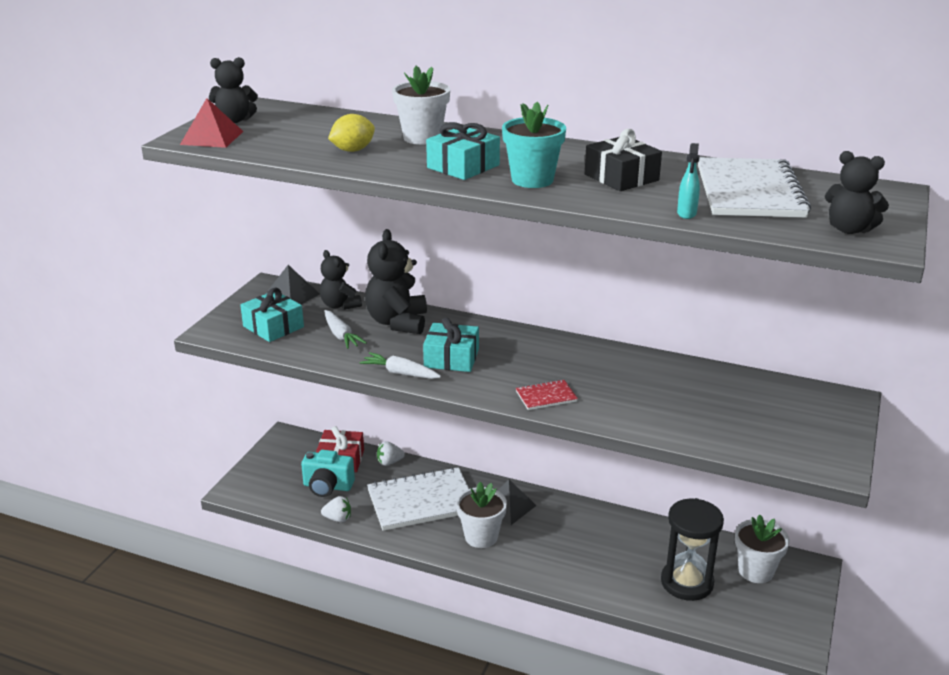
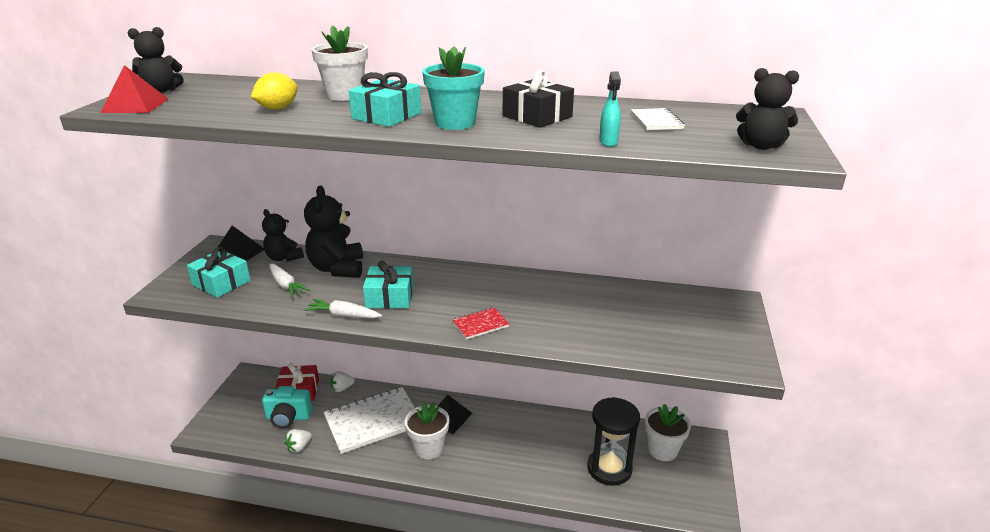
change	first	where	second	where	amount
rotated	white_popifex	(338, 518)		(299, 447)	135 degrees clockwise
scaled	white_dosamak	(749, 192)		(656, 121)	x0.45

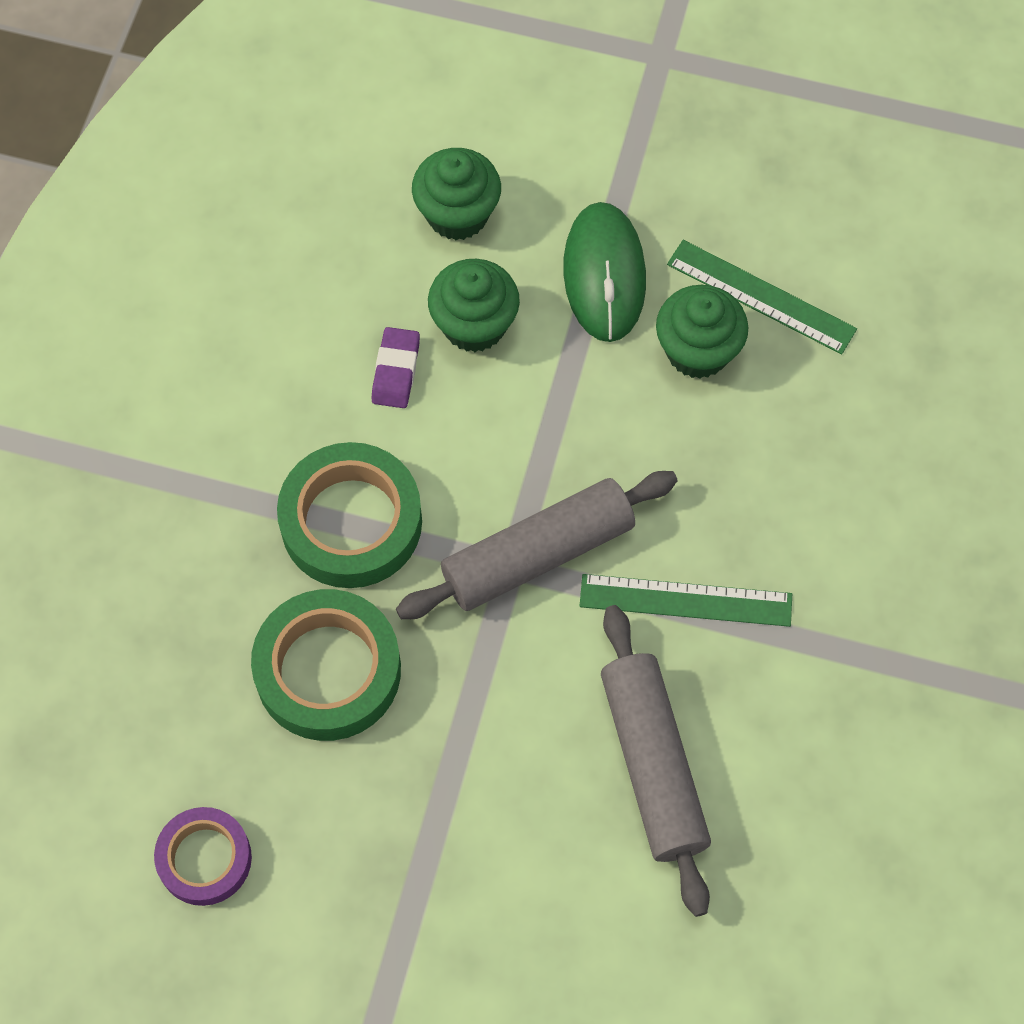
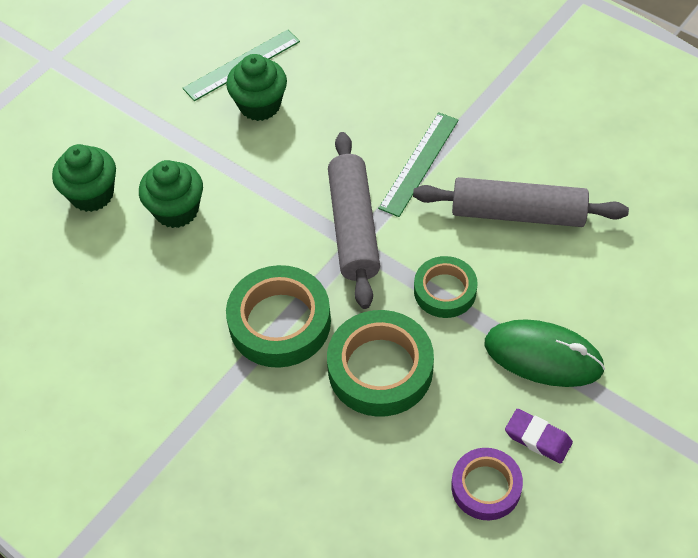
change	first	where	second	where	amount
shifted	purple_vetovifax	(396, 371)		(538, 438)	
shifted	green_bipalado	(604, 275)		(543, 356)	
new			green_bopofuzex	(445, 291)	

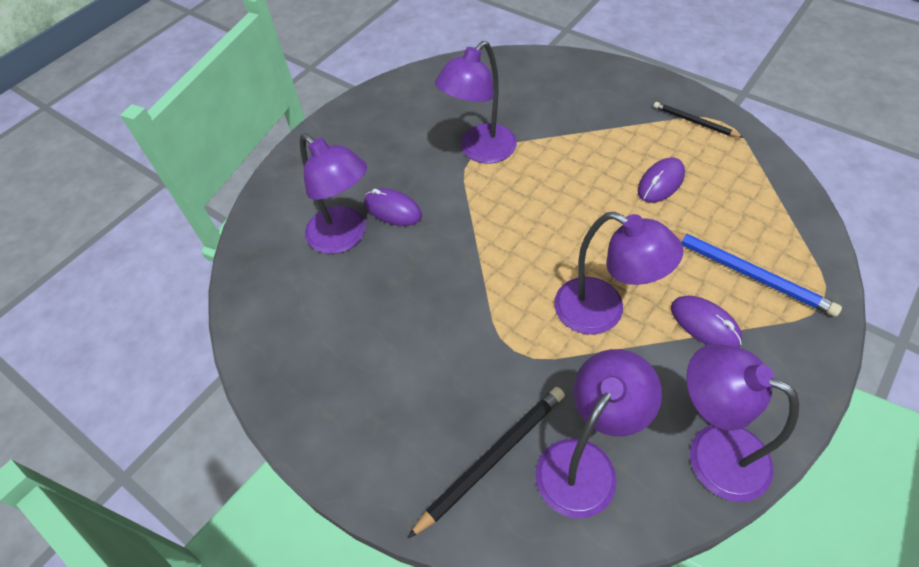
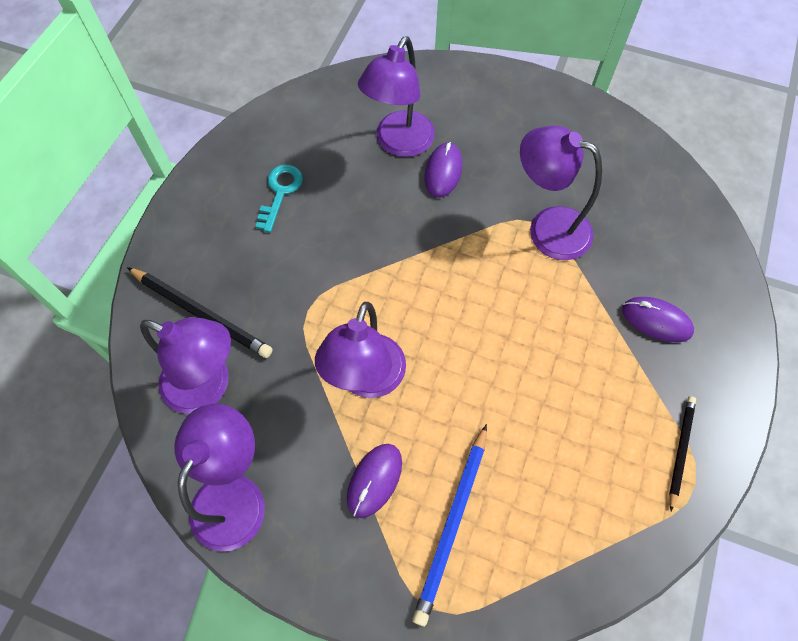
change	first	where	second	where	amount
shifted	purple_bipalado	(661, 182)		(656, 321)	
new			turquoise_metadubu	(280, 192)	

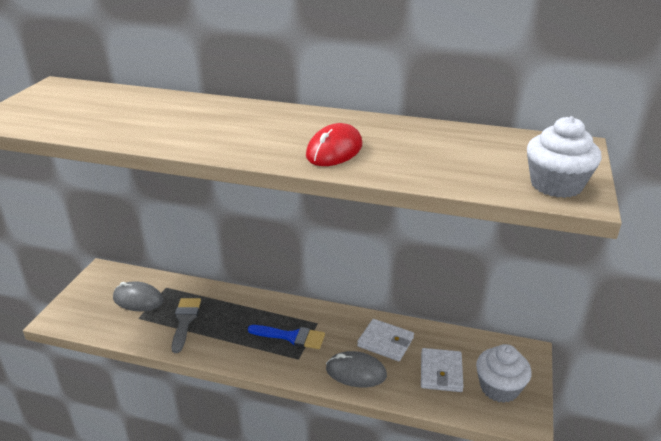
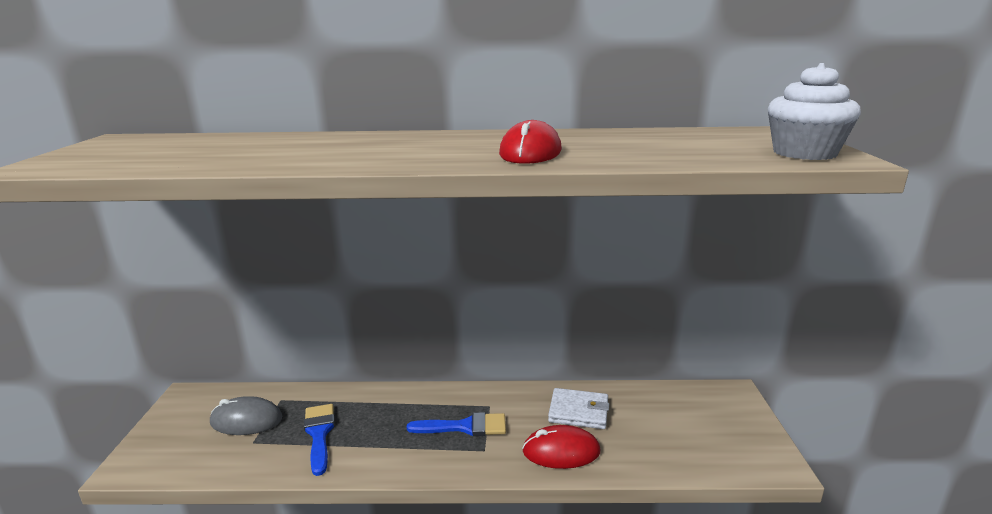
change	first	where	second	where	amount
repainted	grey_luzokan	(185, 321)	blue_luzokan	(319, 434)	
repainted	grey_bipalado	(356, 372)	red_bipalado	(561, 451)	
gone	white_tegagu	(441, 372)			
gone	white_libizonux	(499, 388)			

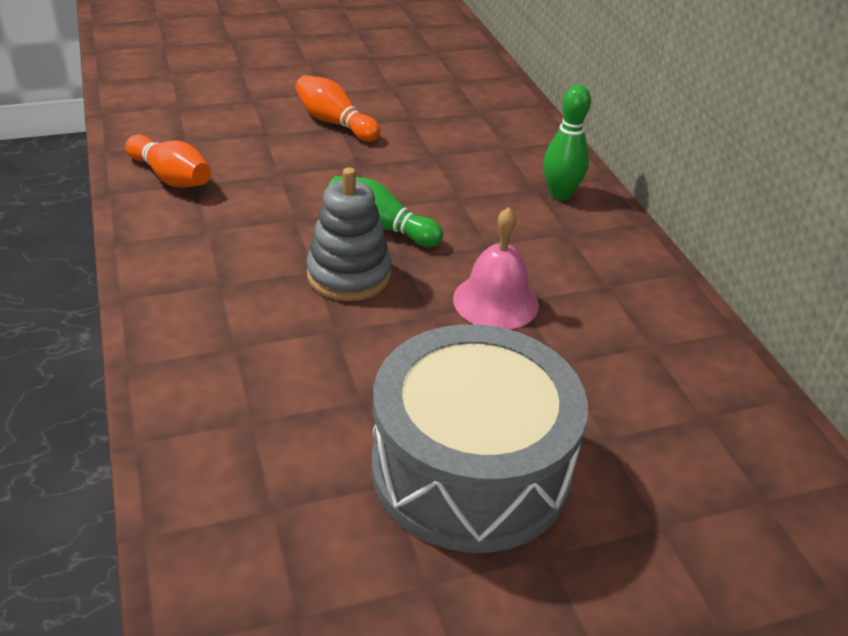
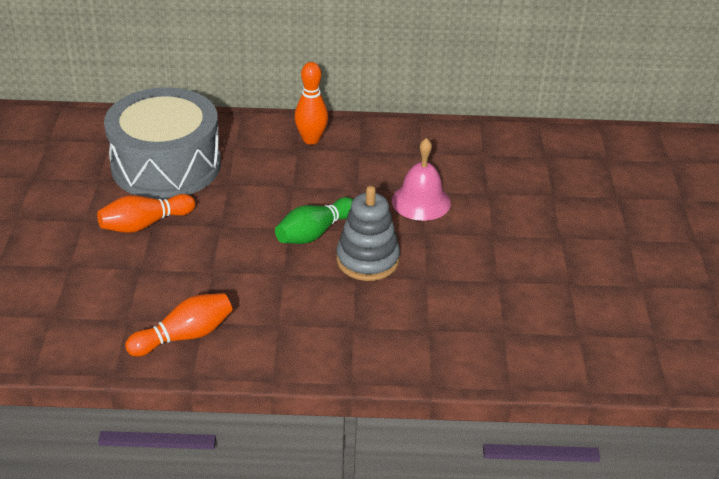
change	first	where	second	where	amount
shifted	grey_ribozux	(470, 468)		(166, 165)	
repainted	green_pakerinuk	(560, 194)	orange_pakerinuk	(311, 139)	

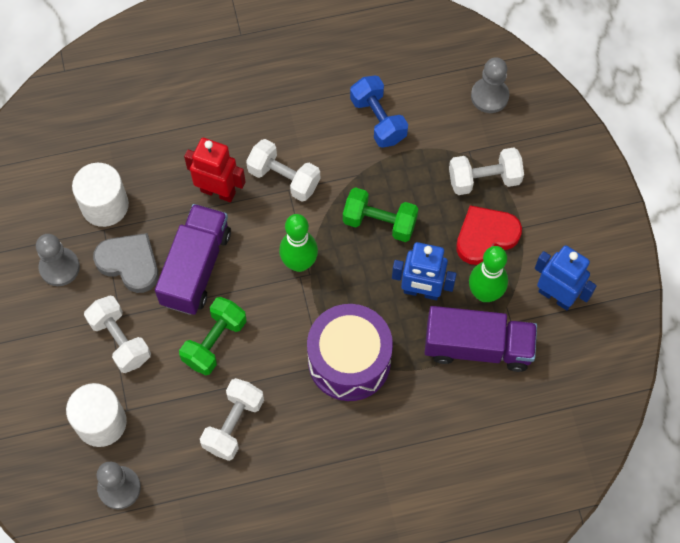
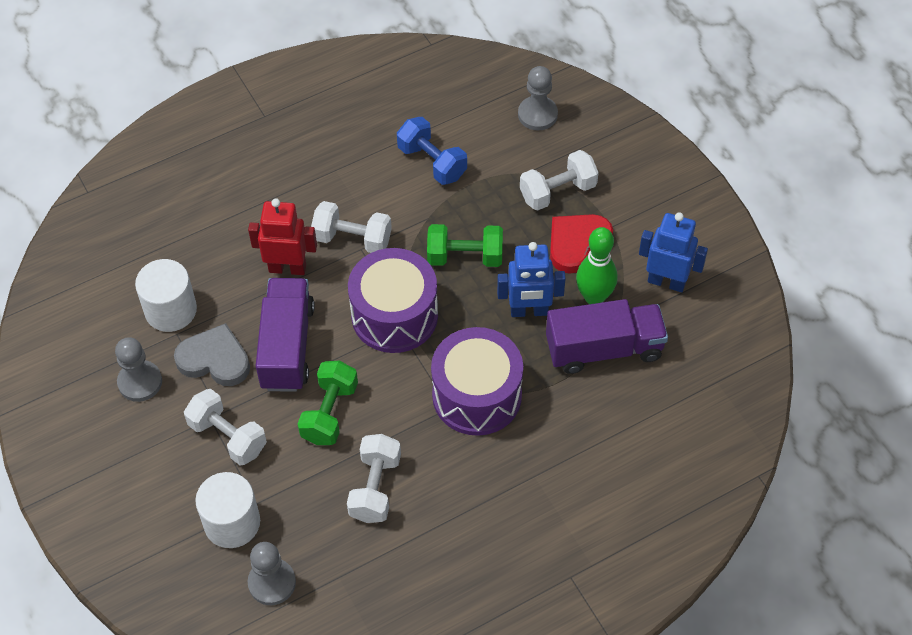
change	first	where	second	where	amount
swapped	green_pakerinuk	(299, 263)	purple_ribozux	(394, 315)	

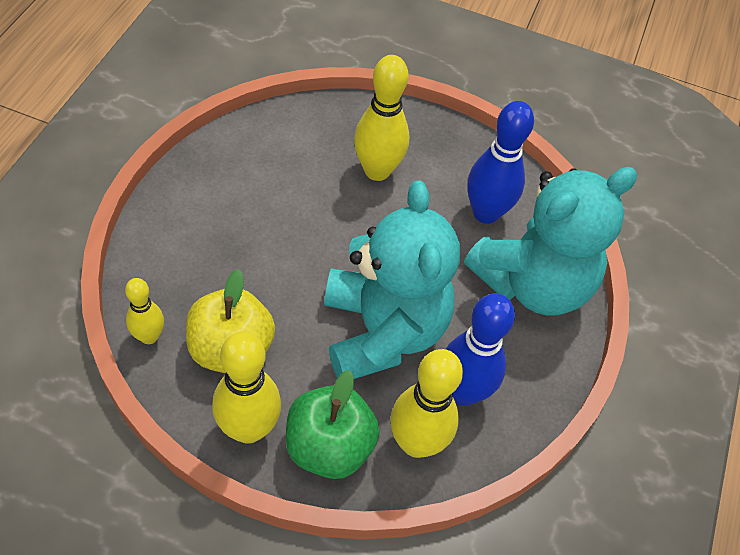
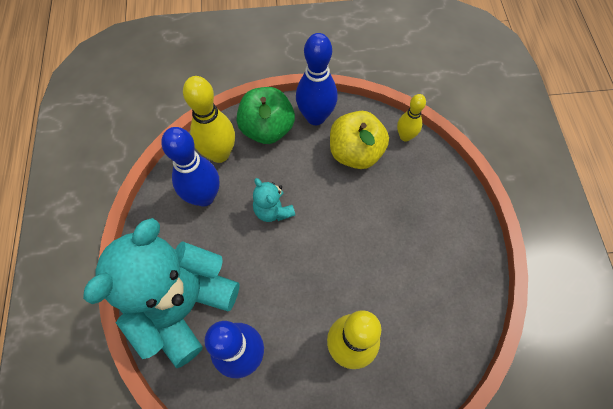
change	first	where	second	where	amount
repainted	yellow_pakerinuk	(248, 428)	blue_pakerinuk	(315, 117)	
scaled	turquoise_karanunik	(382, 331)		(273, 210)	x0.43

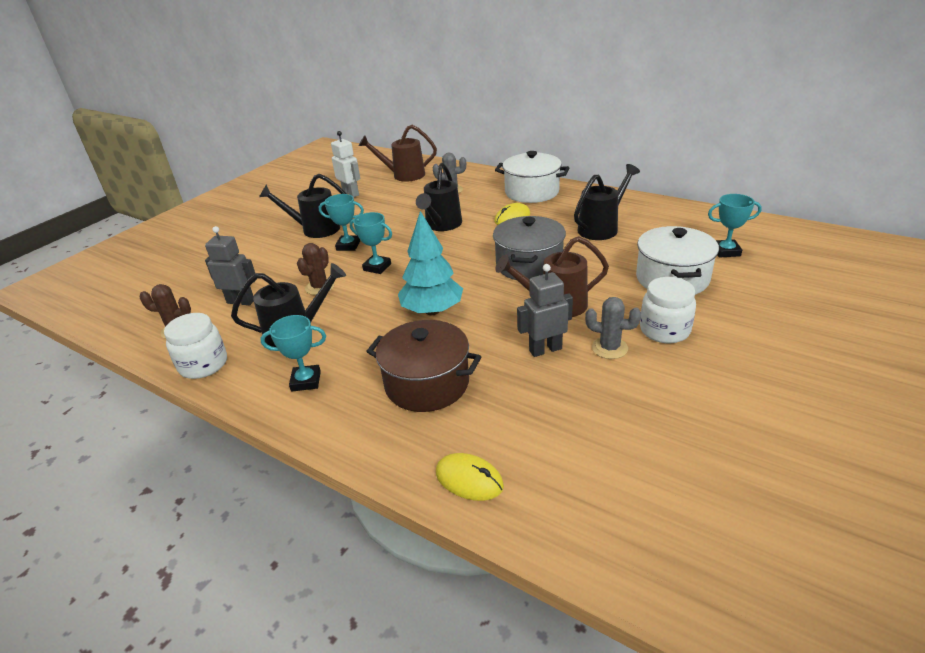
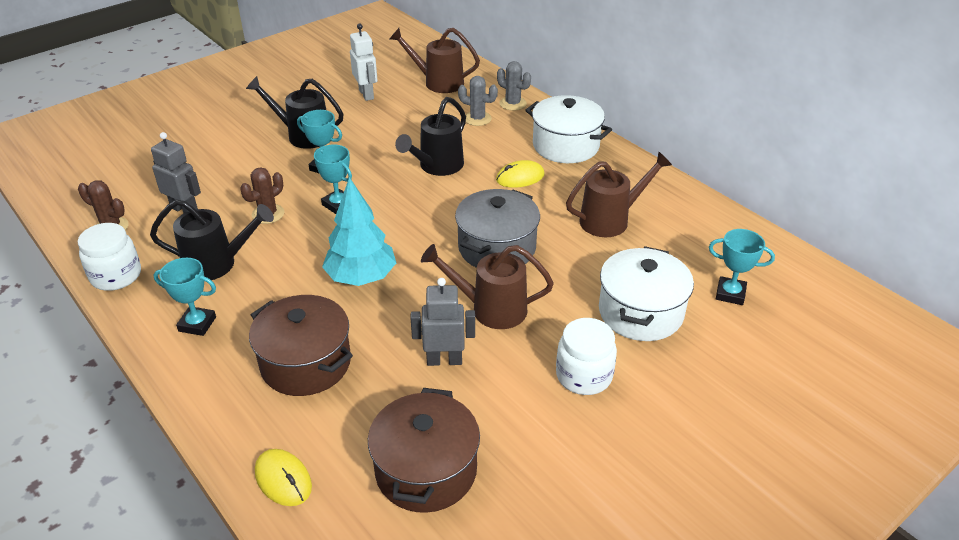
change	first	where	second	where	amount
repainted	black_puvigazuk	(602, 228)	brown_puvigazuk	(611, 220)	
shifted	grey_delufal	(609, 348)		(513, 104)	
new			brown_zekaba	(426, 470)	

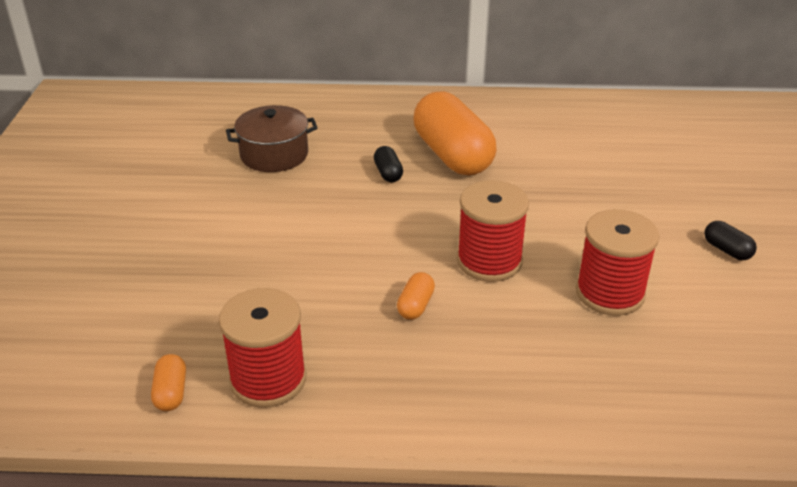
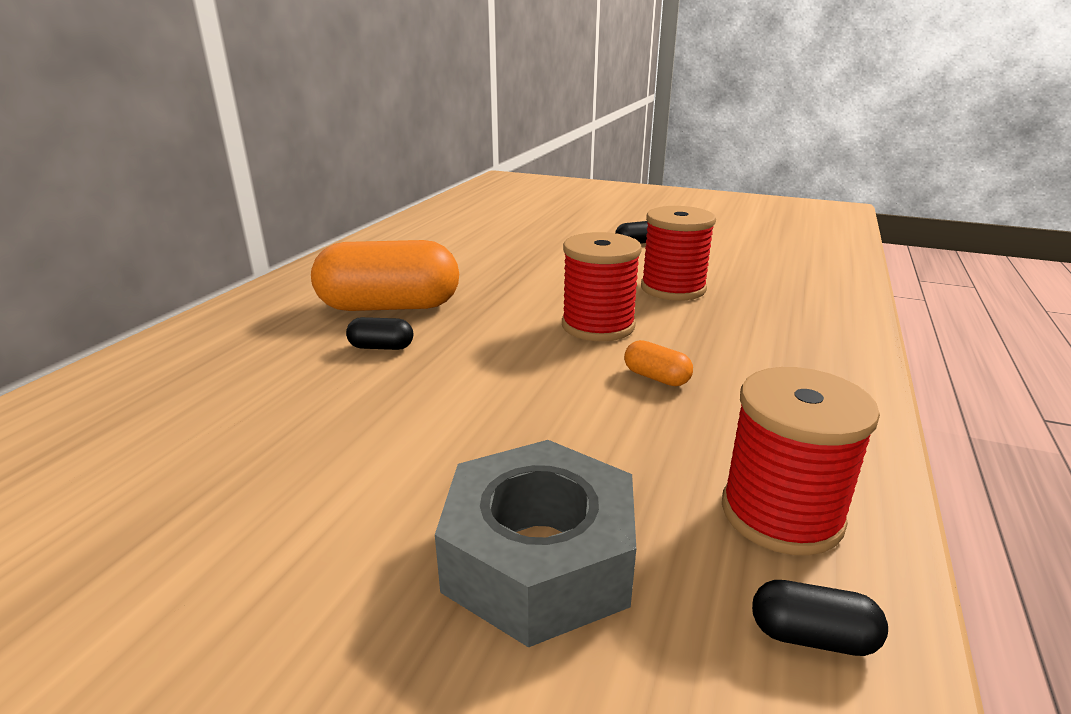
change	first	where	second	where	amount
repainted	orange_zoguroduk	(171, 392)	black_zoguroduk	(812, 636)	
gone	brown_zekaba	(274, 155)			
new			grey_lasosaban	(539, 559)	

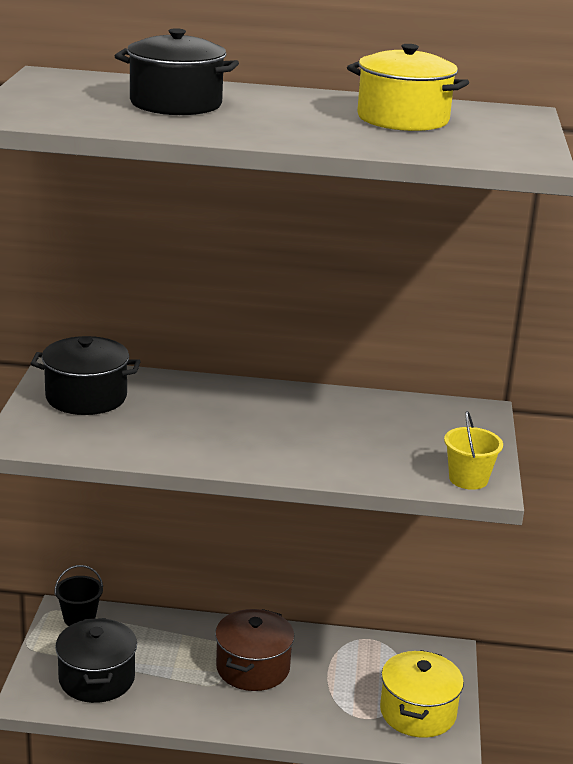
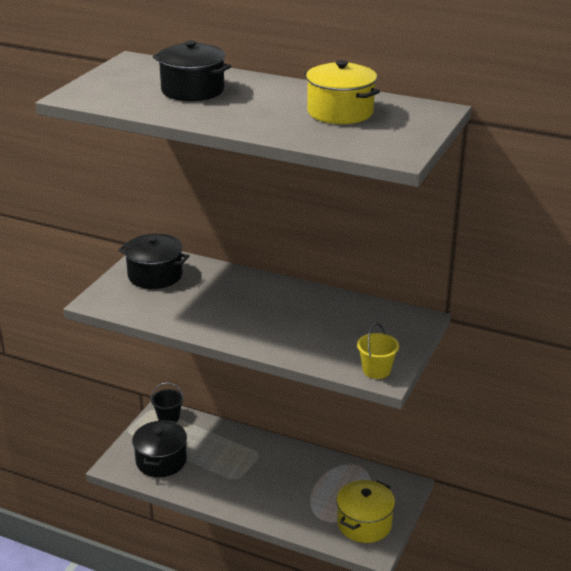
change	first	where	second	where	amount
gone	brown_zekaba	(253, 668)			

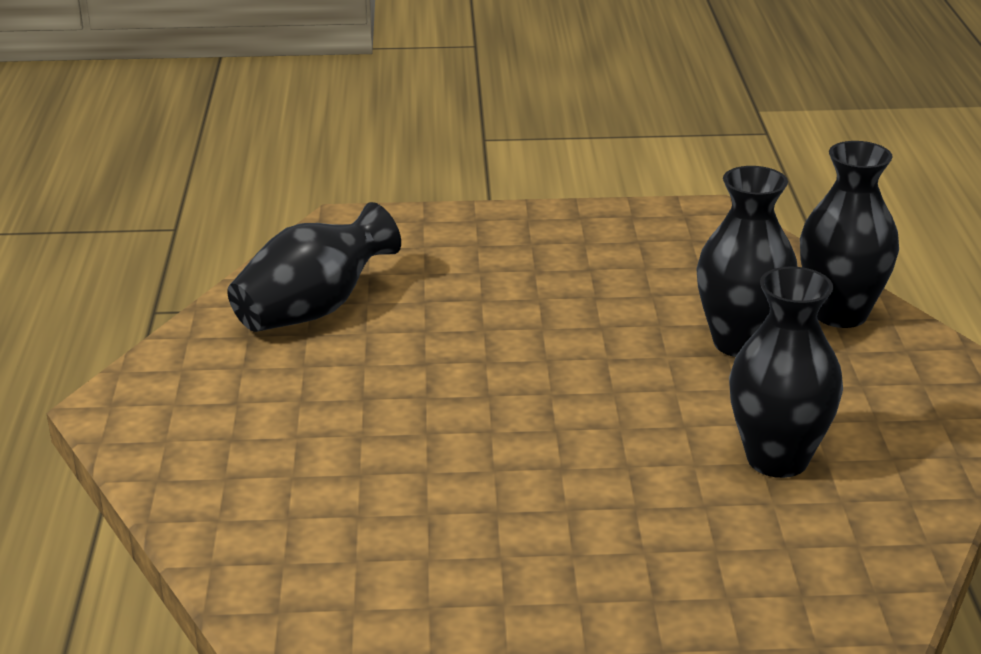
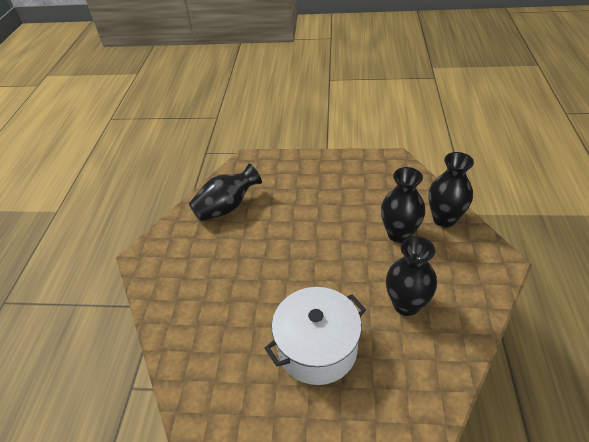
change	first	where	second	where	amount
new			white_zekaba	(317, 348)	

